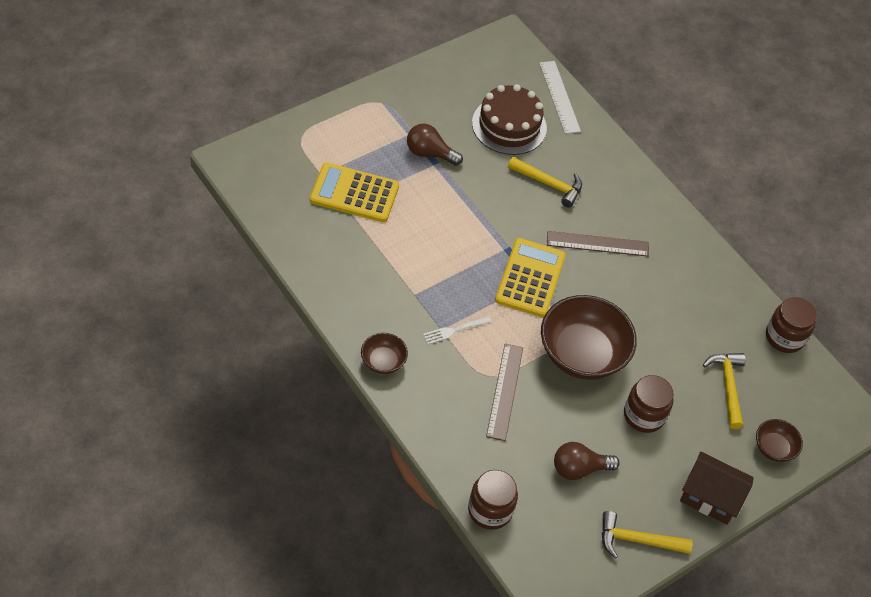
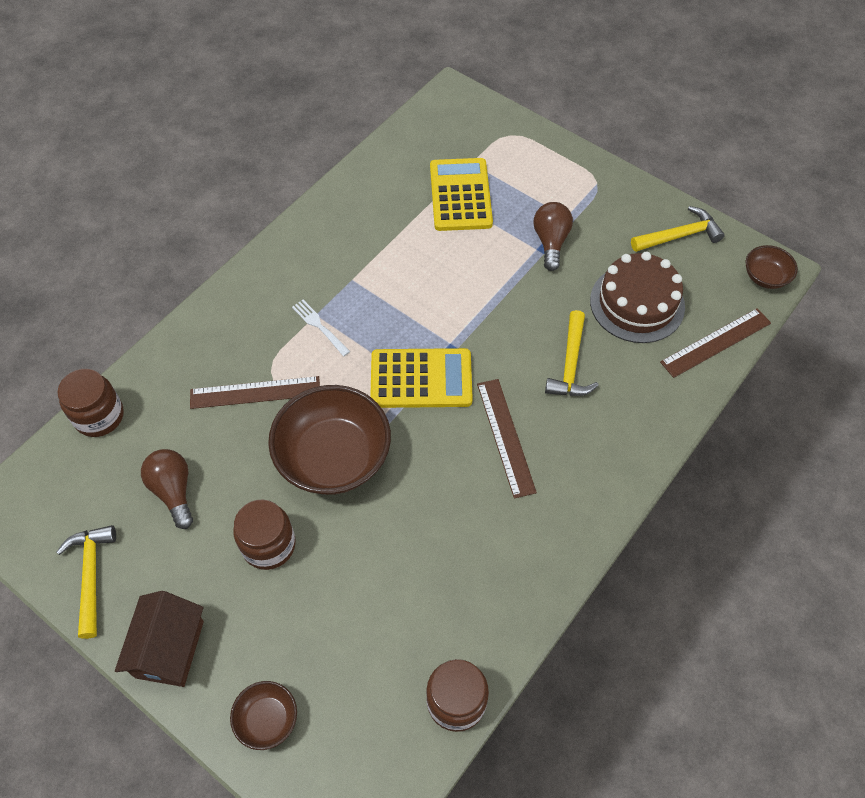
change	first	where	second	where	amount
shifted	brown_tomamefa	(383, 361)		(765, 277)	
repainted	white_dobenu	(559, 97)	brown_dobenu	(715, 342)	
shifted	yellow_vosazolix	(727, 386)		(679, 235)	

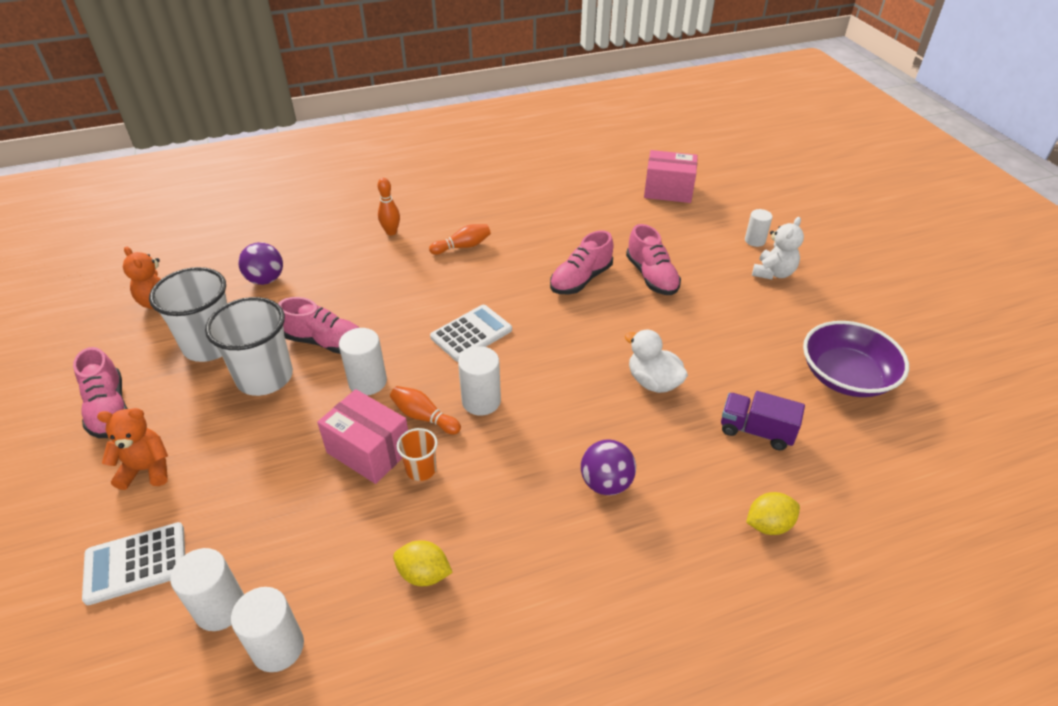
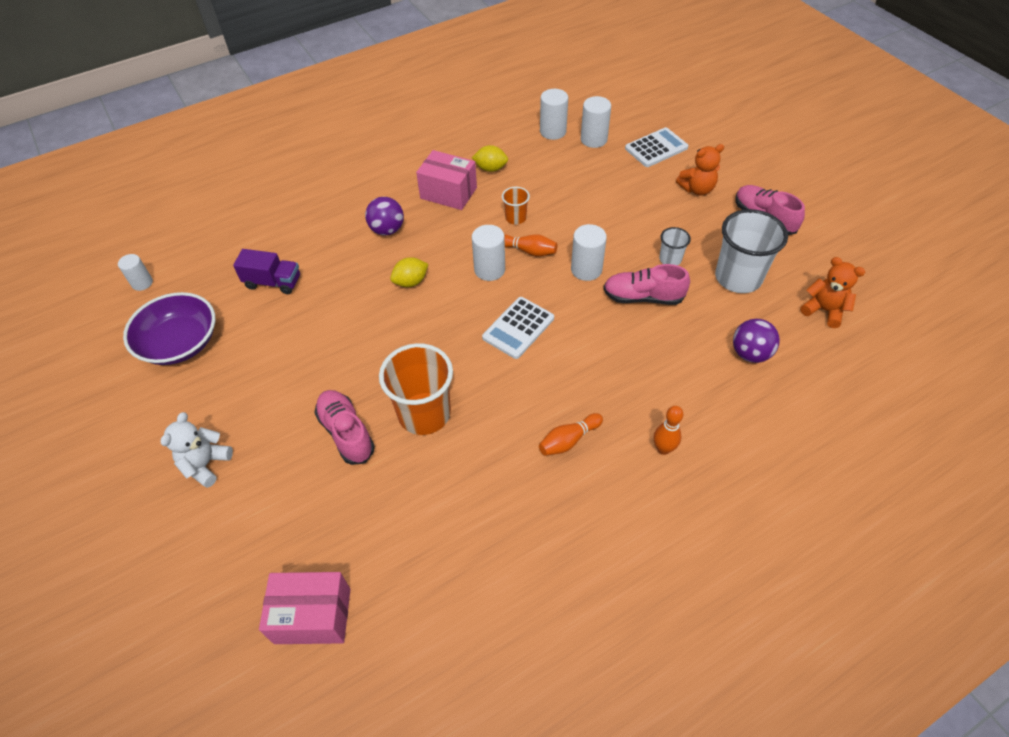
change	first	where	second	where	amount
scaled	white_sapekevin	(265, 377)		(670, 259)	x0.49
shifted	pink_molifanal	(369, 451)		(448, 193)	
swapped	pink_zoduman	(581, 280)	orange_sapekevin	(424, 413)	
gone	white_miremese	(653, 382)			
shifted	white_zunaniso	(755, 240)		(142, 283)	
shifted	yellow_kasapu	(768, 525)		(411, 282)	

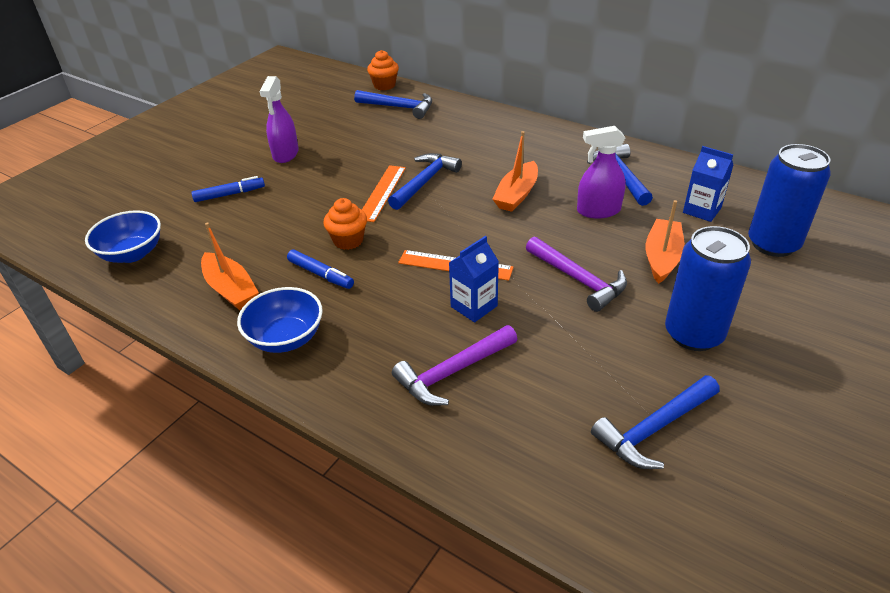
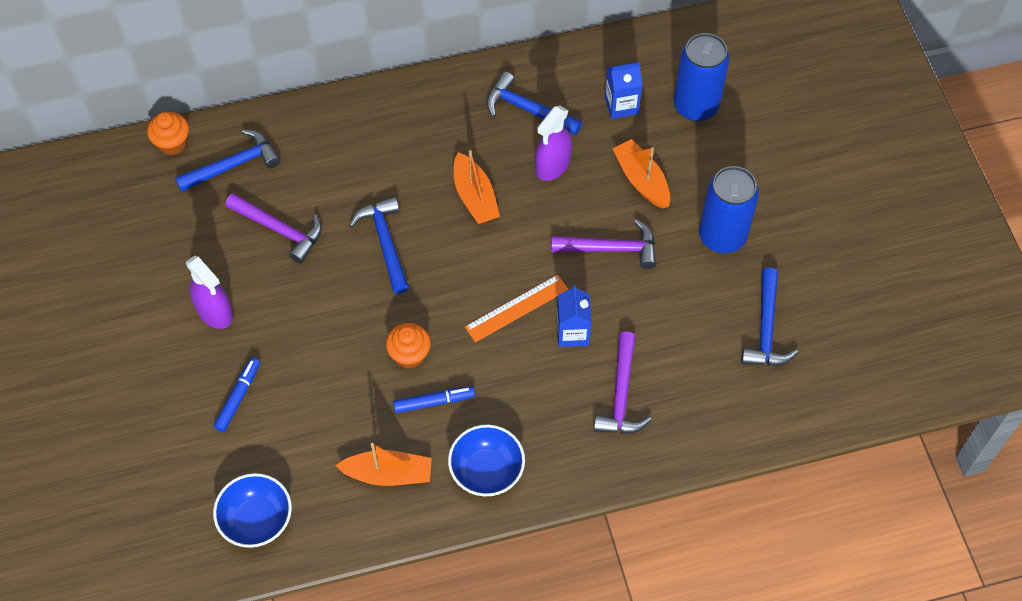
change	first	where	second	where	amount
gone	orange_dobenu	(382, 193)			
new			purple_vosazolix	(279, 230)	

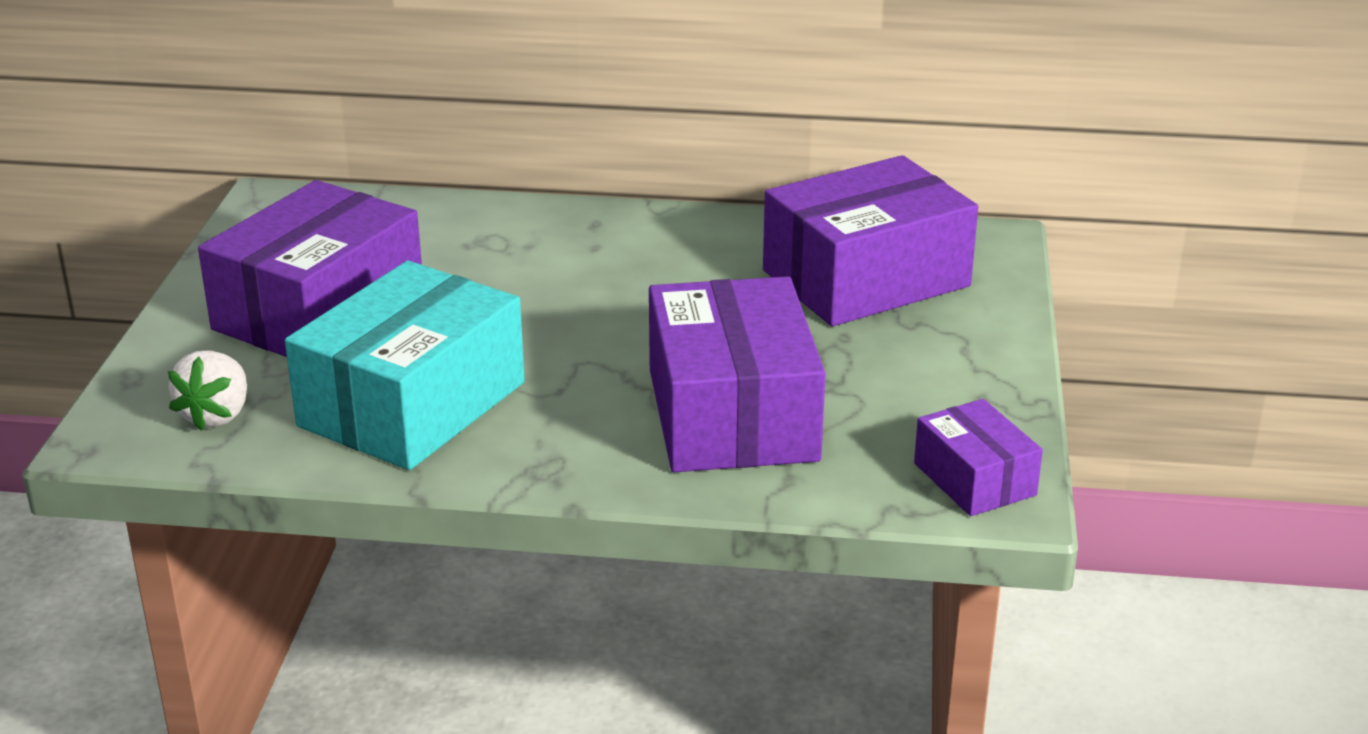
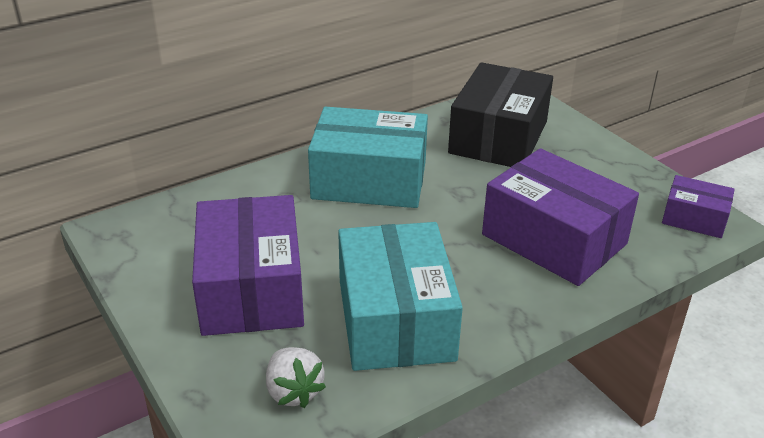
change	first	where	second	where	amount
repainted	purple_molifanal	(866, 278)	black_molifanal	(498, 137)	
new			turquoise_molifanal	(369, 180)	

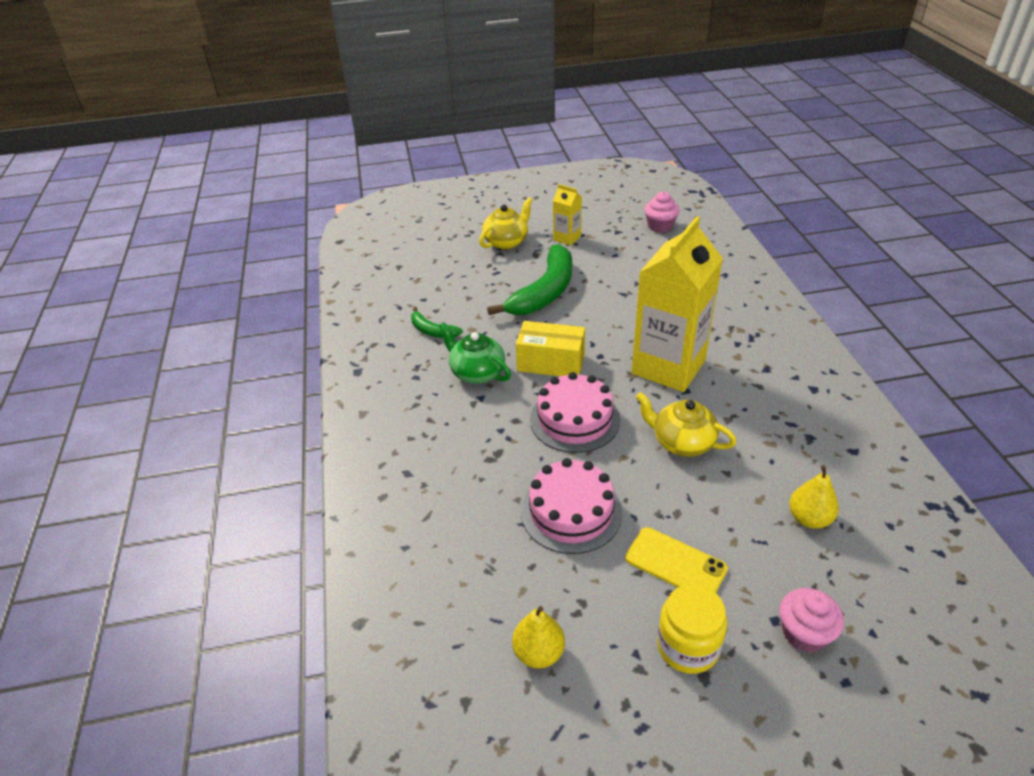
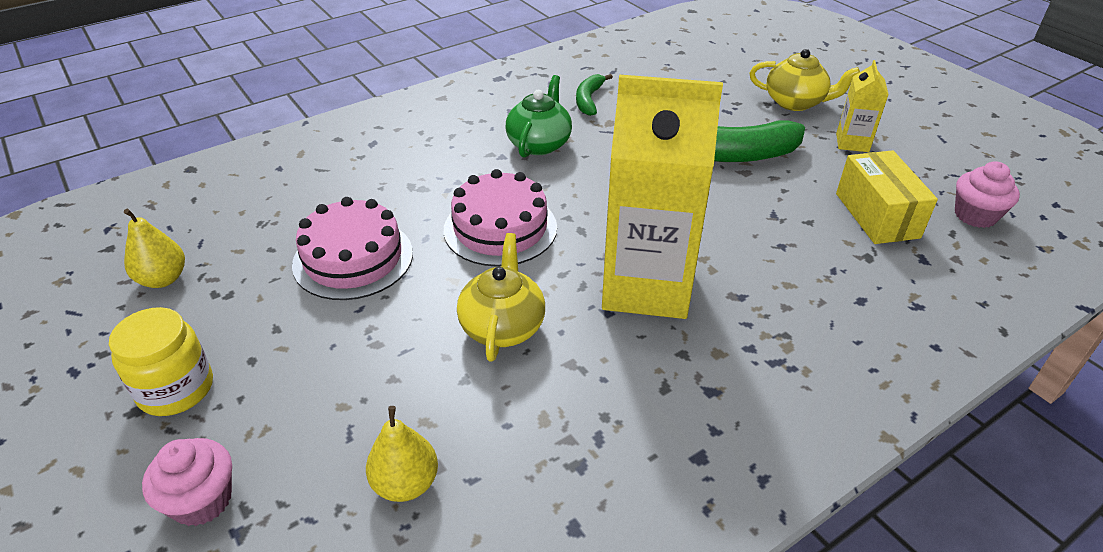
change	first	where	second	where	amount
shifted	yellow_molifanal	(551, 363)		(877, 215)	
gone	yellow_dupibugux	(675, 563)			

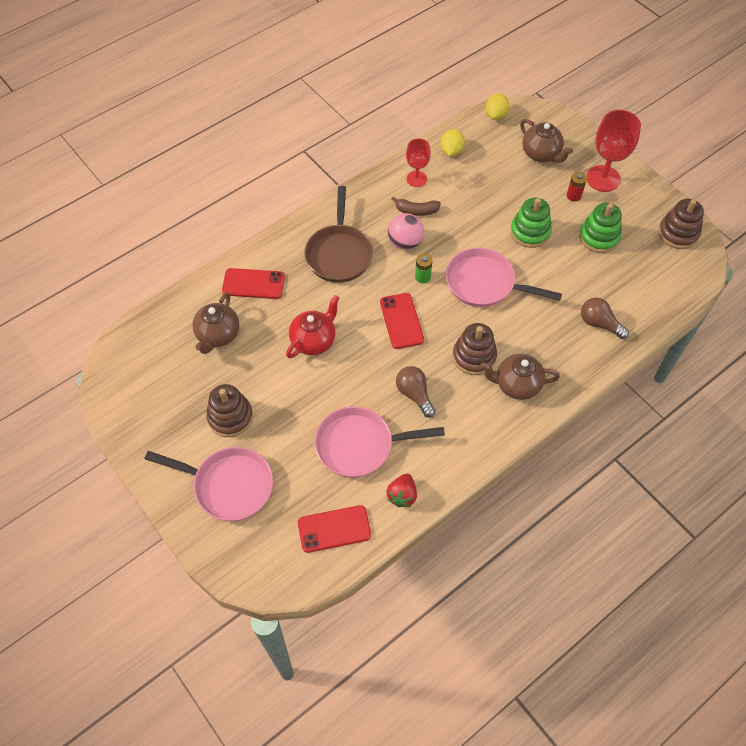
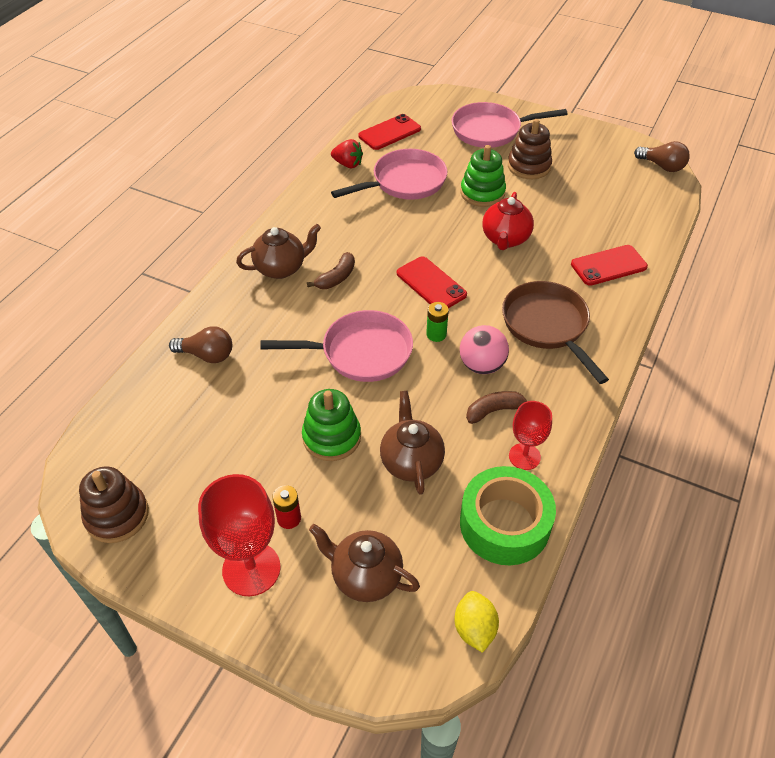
change	first	where	second	where	amount
shifted	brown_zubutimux	(218, 335)		(411, 462)	
rotated	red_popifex	(402, 495)		(348, 164)	120 degrees clockwise
shifted	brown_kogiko	(414, 394)		(662, 166)	
swapped	yellow_kasapu	(451, 151)	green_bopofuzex	(504, 524)	
swapped	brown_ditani	(474, 356)	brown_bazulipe	(336, 278)	
shifted	green_ditani	(599, 237)		(482, 193)	

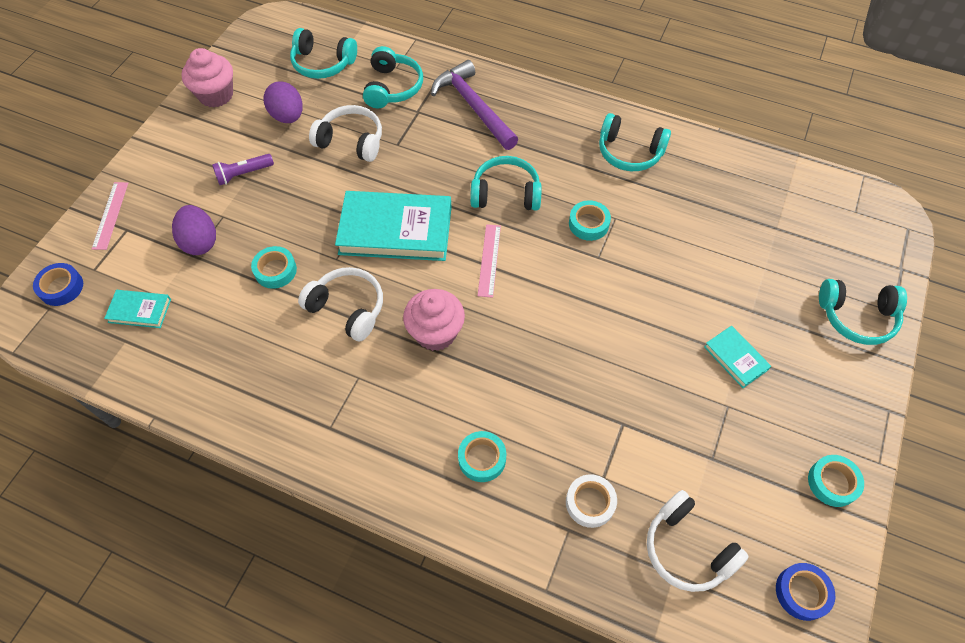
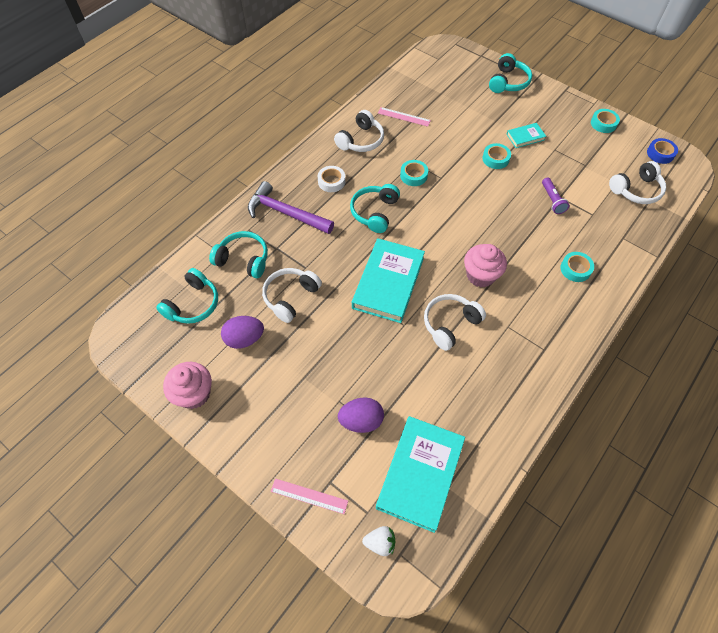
change	first	where	second	where	amount
swapped	blue_bopofuzex	(61, 287)	white_popifex	(380, 542)	
scaled	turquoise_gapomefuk	(140, 310)		(420, 474)	x2.10
shifted	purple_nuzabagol	(243, 174)		(552, 200)	
shifted	turquoise_bopofuzex	(275, 270)		(495, 159)	
rotated	purple_vosazolix	(473, 106)		(286, 213)	45 degrees clockwise
shifted	pink_dobenu	(489, 260)		(404, 117)	
shifted	white_bopofuzex	(590, 503)		(331, 181)	
repainted	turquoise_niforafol	(629, 152)	white_niforafol	(361, 140)	

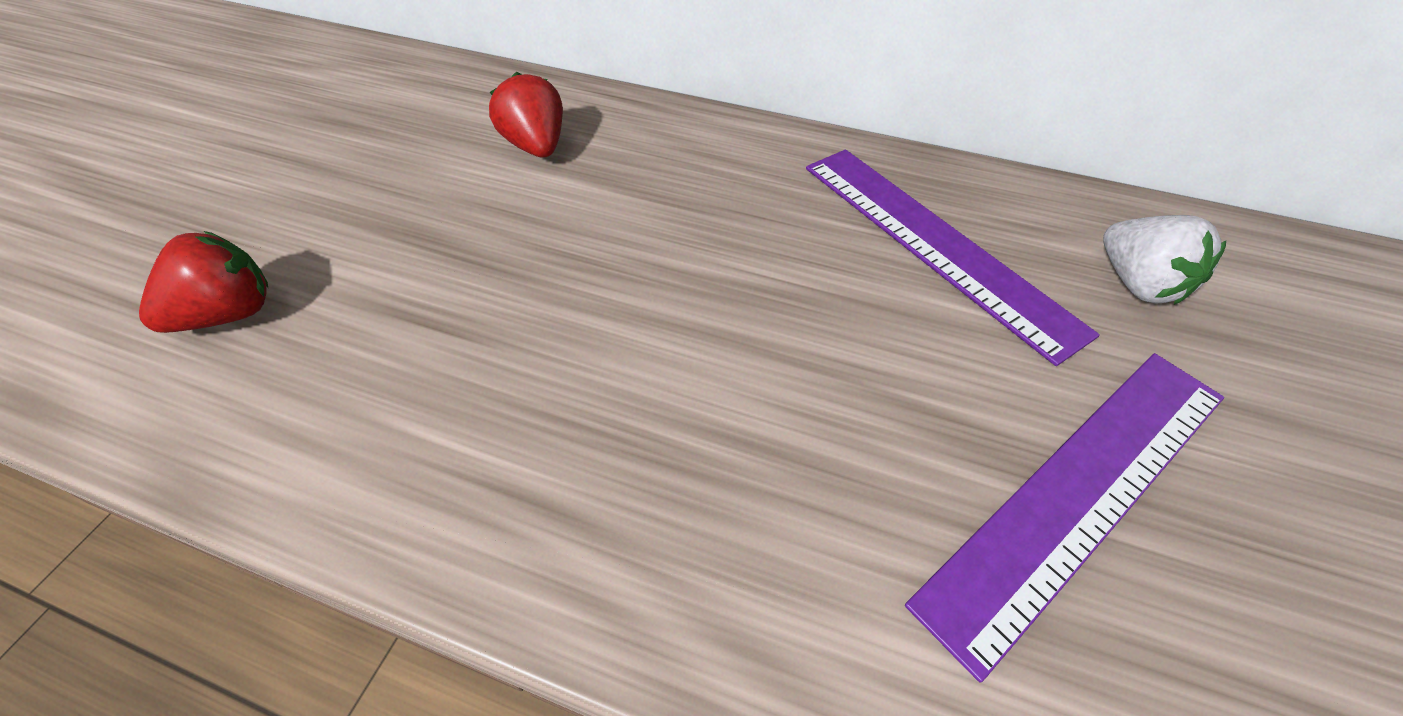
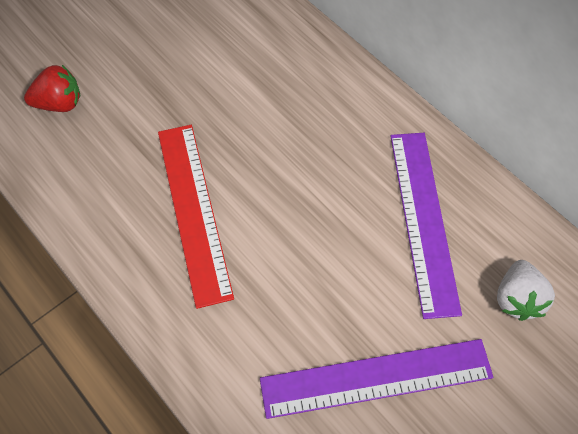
change	first	where	second	where	amount
gone	red_popifex	(536, 146)			
new			red_dobenu	(193, 211)	

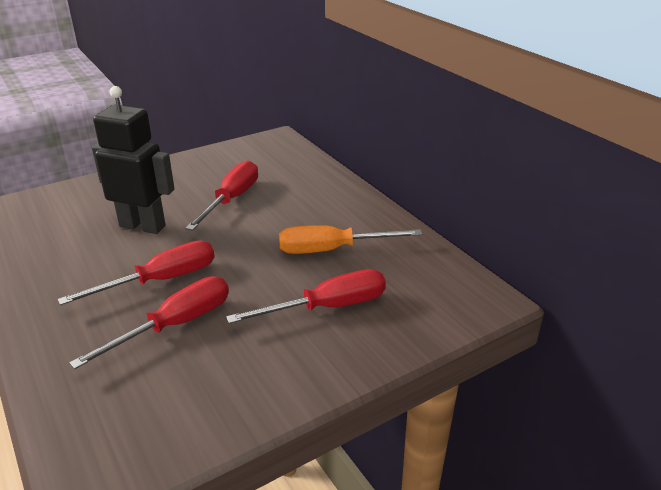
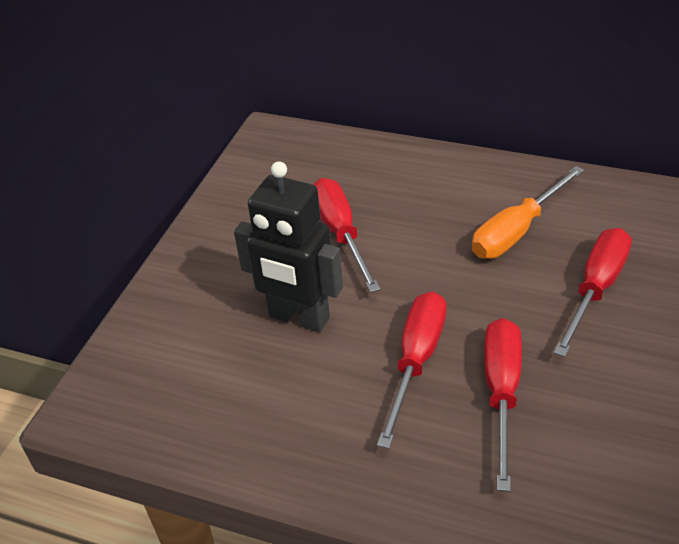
change	first	where	second	where	amount
rotated	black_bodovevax	(143, 226)		(298, 318)	135 degrees counterclockwise

